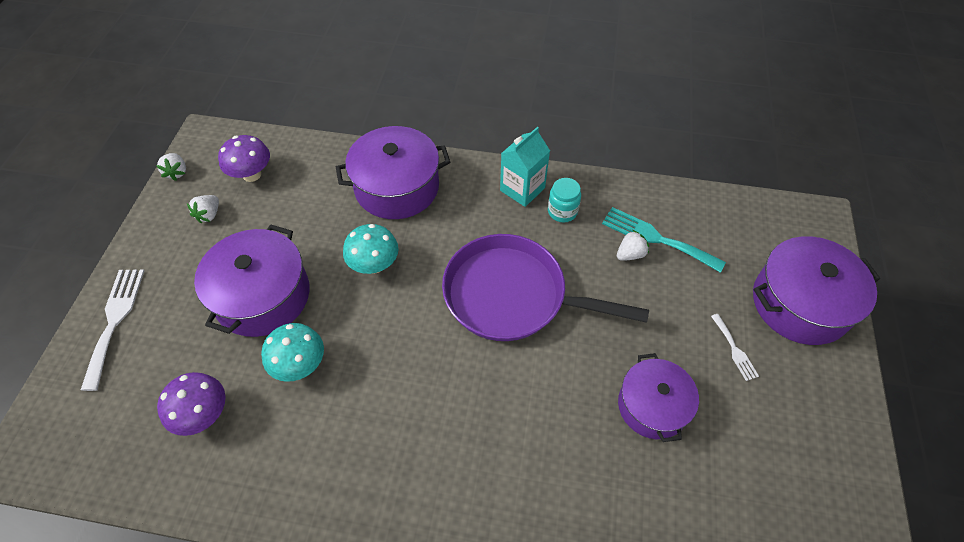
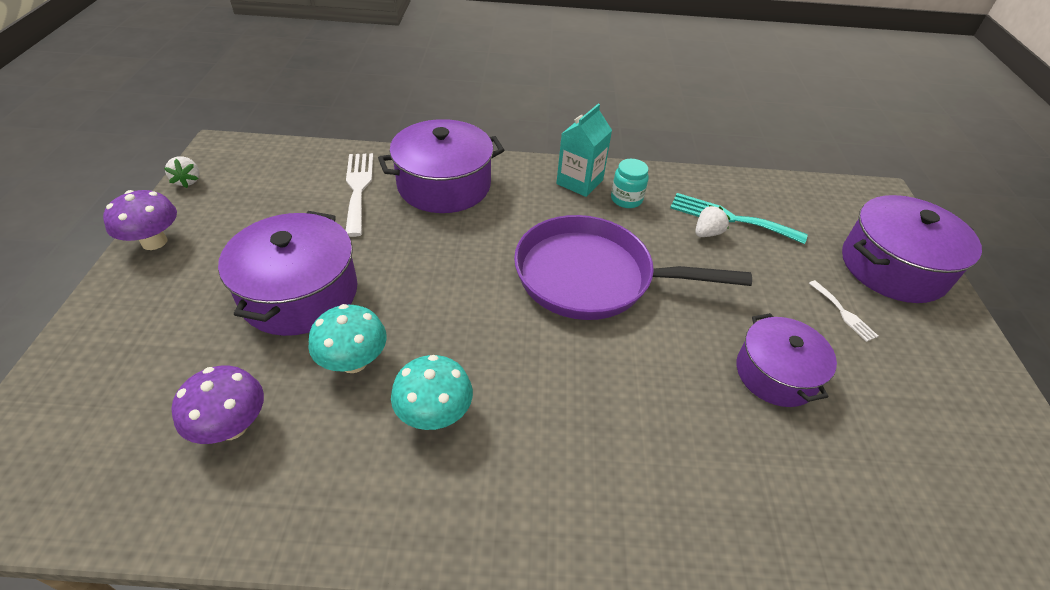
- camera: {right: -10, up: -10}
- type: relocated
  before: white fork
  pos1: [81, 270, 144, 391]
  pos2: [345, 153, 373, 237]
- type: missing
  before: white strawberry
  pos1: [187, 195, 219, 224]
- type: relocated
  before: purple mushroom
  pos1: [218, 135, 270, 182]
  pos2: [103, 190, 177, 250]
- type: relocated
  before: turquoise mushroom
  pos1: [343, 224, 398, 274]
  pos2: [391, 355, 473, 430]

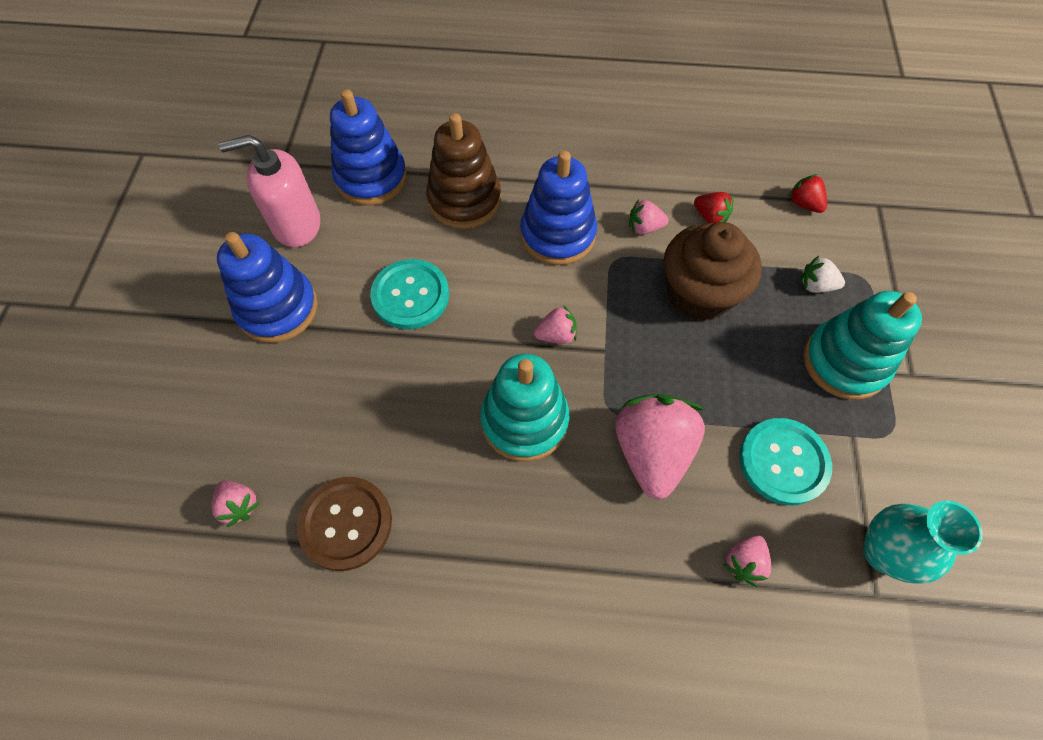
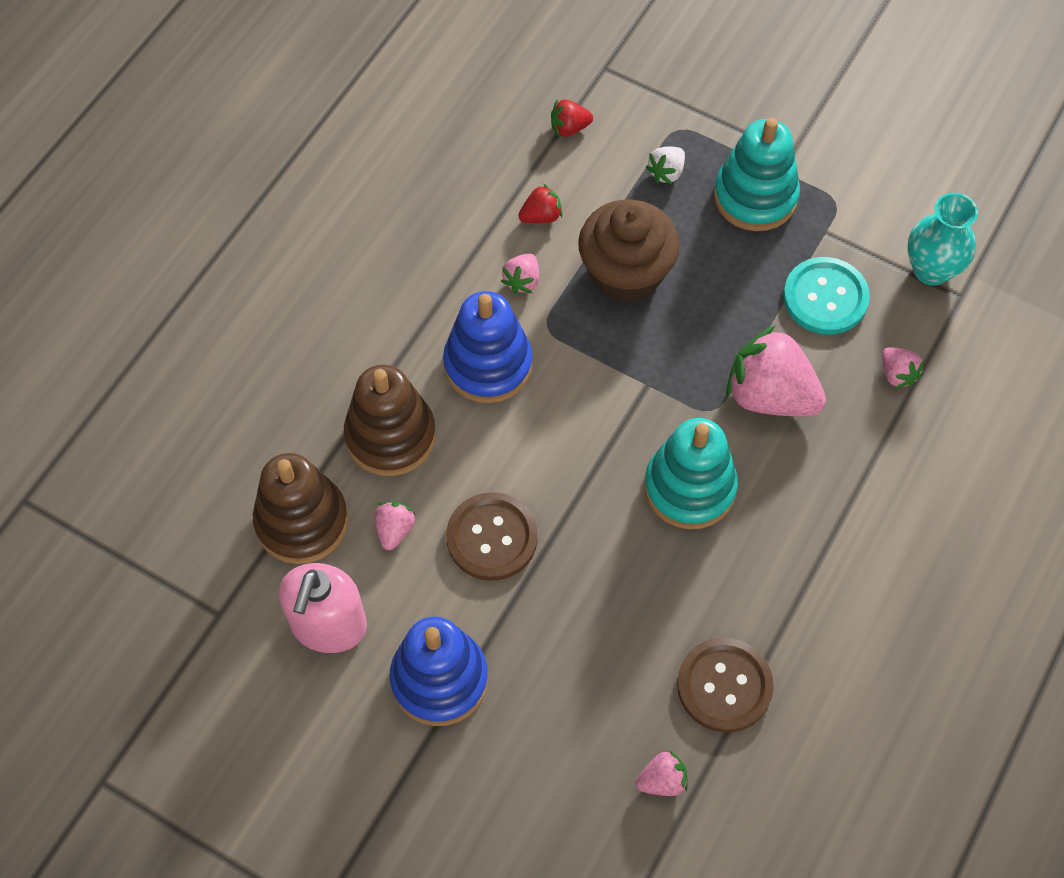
- camera: {right: -65, up: 0}
- type: colour
  before: blue stacking toy
  after: brown stacking toy
  pos1: [330, 89, 407, 205]
  pos2: [253, 453, 348, 564]
- type: colour
  before: turquoise button
  after: brown button
  pos1: [370, 259, 449, 329]
  pos2: [446, 492, 538, 581]
- type: relocated
  before: pink strawberry
  pos1: [534, 305, 577, 344]
  pos2: [374, 501, 416, 550]

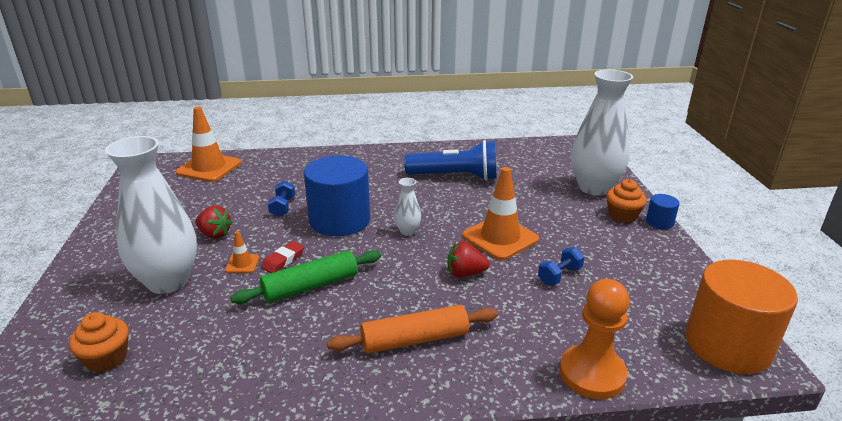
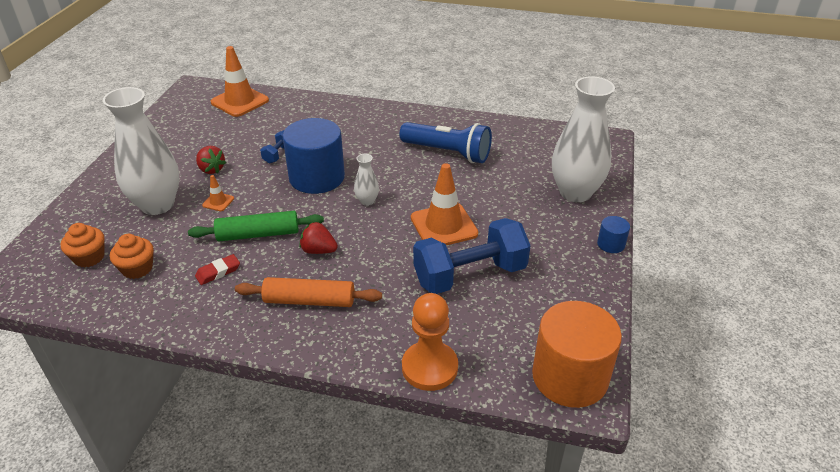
- camera: {right: 20, up: 10}
- type: relocated
  before: red eraser
  pos1: [261, 241, 304, 273]
  pos2: [195, 254, 240, 285]
- type: relocated
  before: red strawberry
  pos1: [447, 241, 489, 277]
  pos2: [299, 222, 338, 254]
- type: size
  before: blue dumbbell
  pos1: [538, 247, 584, 285]
  pos2: [413, 218, 530, 294]
  scale: 2.36
- type: relocated
  before: orange cupcake
  pos1: [606, 179, 647, 223]
  pos2: [110, 234, 154, 279]

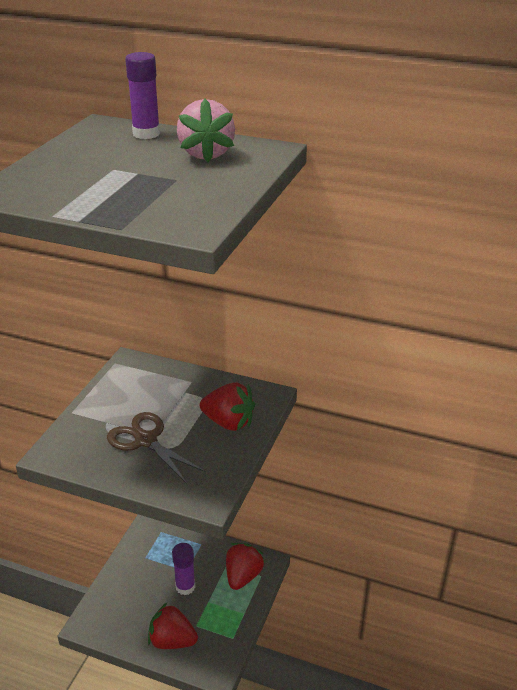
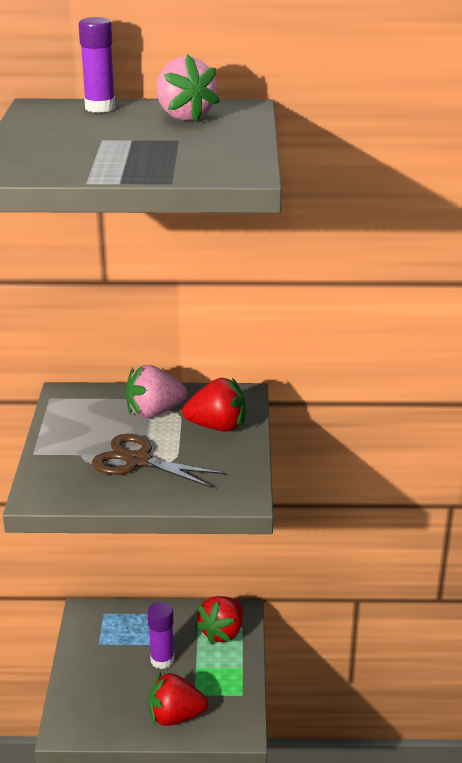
- camera: {right: -20, up: -5}
- type: spun
  before: red strawberry
  pos1: [226, 543, 265, 590]
  pos2: [195, 596, 243, 644]
  turn: -150
- type: appeared
  after: pink strawberry
  pos2: [125, 365, 187, 418]

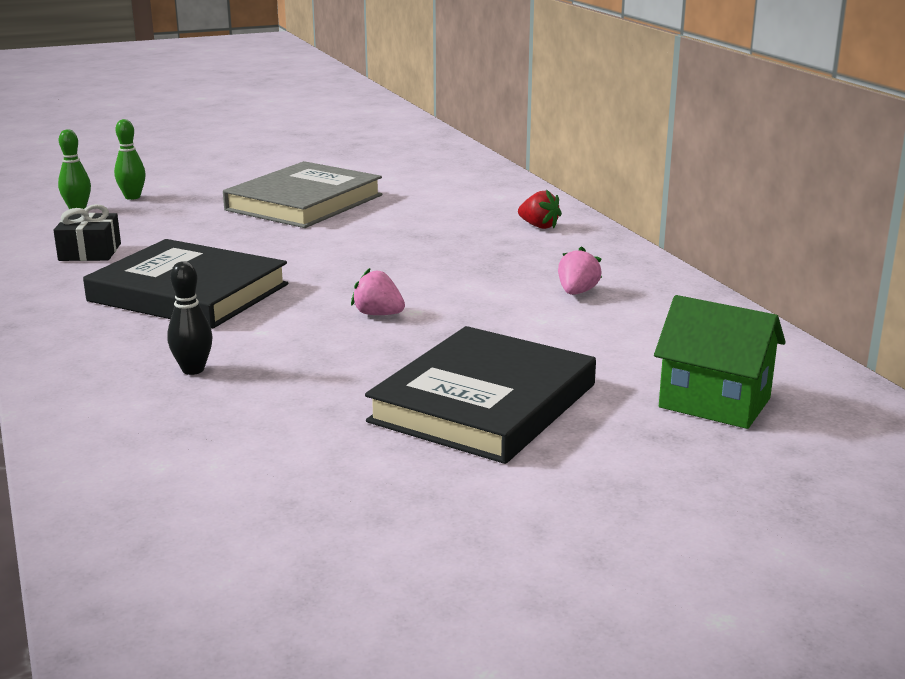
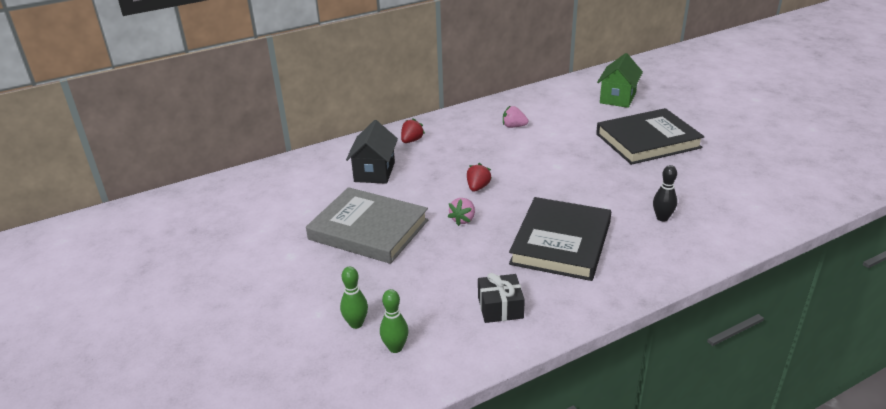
- camera: {right: -95, up: 10}
- type: relocated
  before: pink strawberry
  pos1: [351, 268, 405, 315]
  pos2: [448, 198, 475, 226]
- type: spun
  before: black book
  pos1: [365, 326, 596, 464]
  pos2: [596, 108, 705, 165]
  turn: -45
- type: appeared
  after: black house
  pos2: [346, 120, 398, 184]
- type: appeared
  after: red strawberry
  pos2: [467, 163, 492, 192]

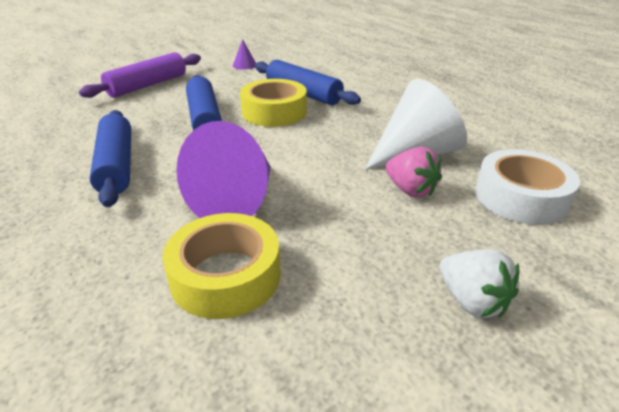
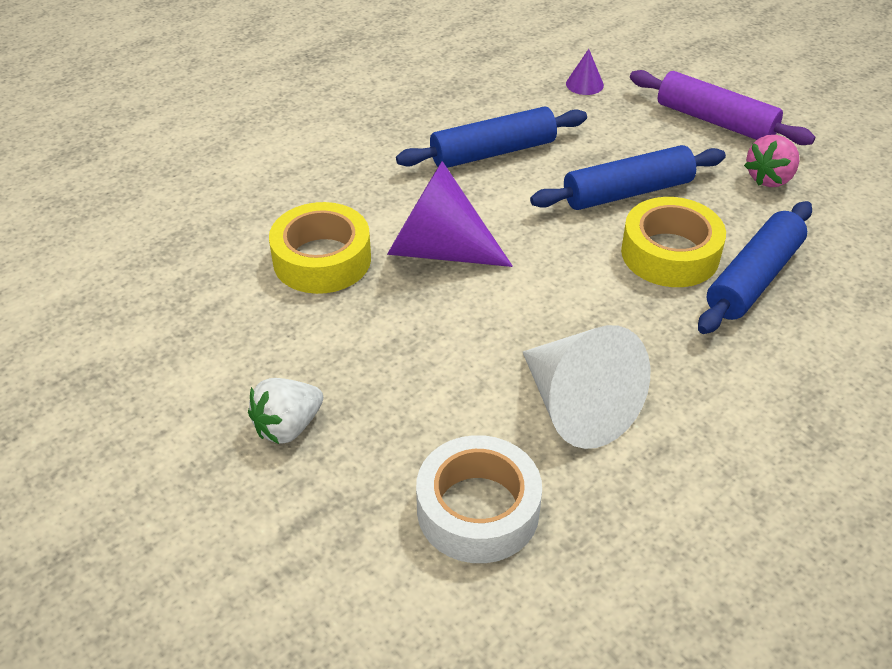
- camera: {right: 85, up: 10}
- type: relocated
  before: purple cone
  pos1: [233, 39, 256, 70]
  pos2: [566, 49, 604, 95]
- type: relocated
  before: pink strawberry
  pos1: [386, 147, 442, 198]
  pos2: [744, 135, 799, 187]

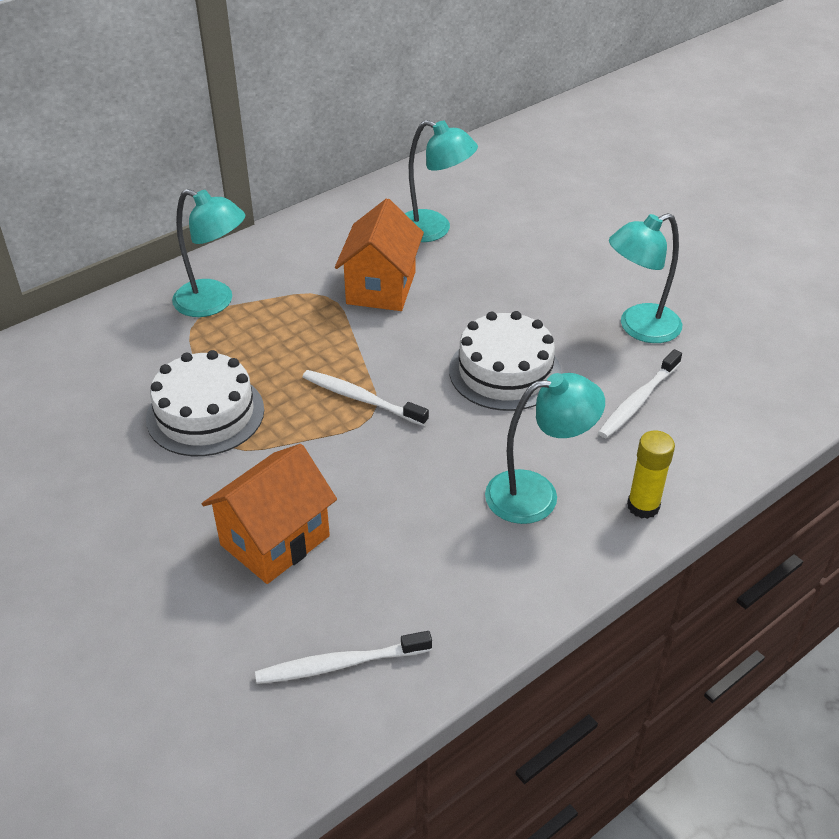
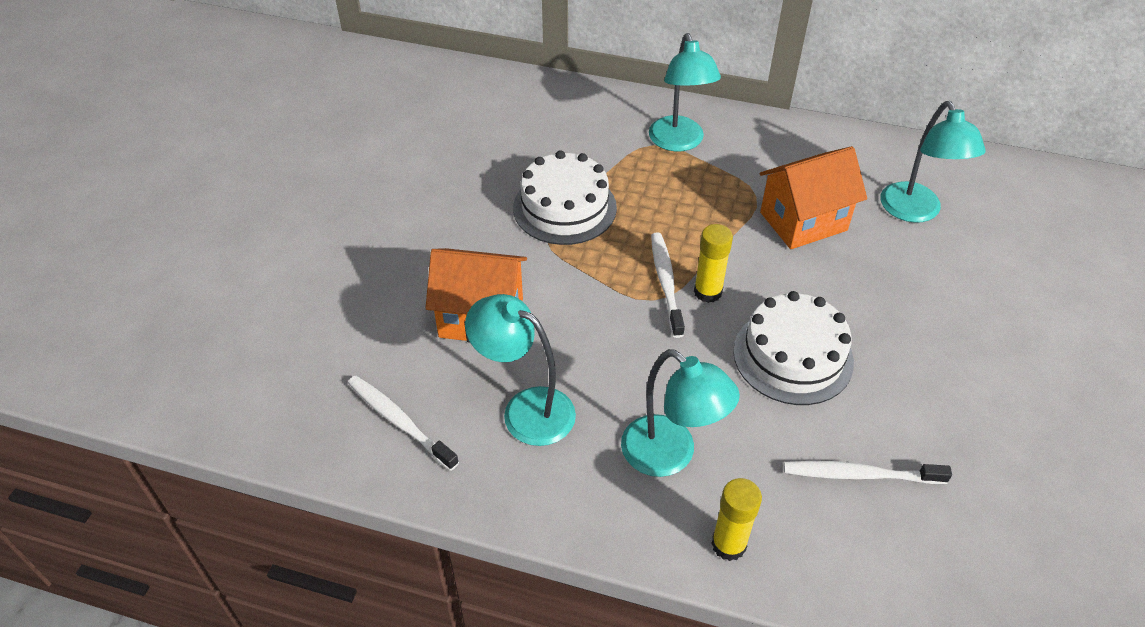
- camera: {right: 55, up: 5}
- type: relocated
  before: turquoise lamp
  pos1: [609, 213, 682, 343]
  pos2: [465, 294, 576, 446]
- type: appeared
  after: yellow glue stick
  pos2: [694, 224, 733, 303]

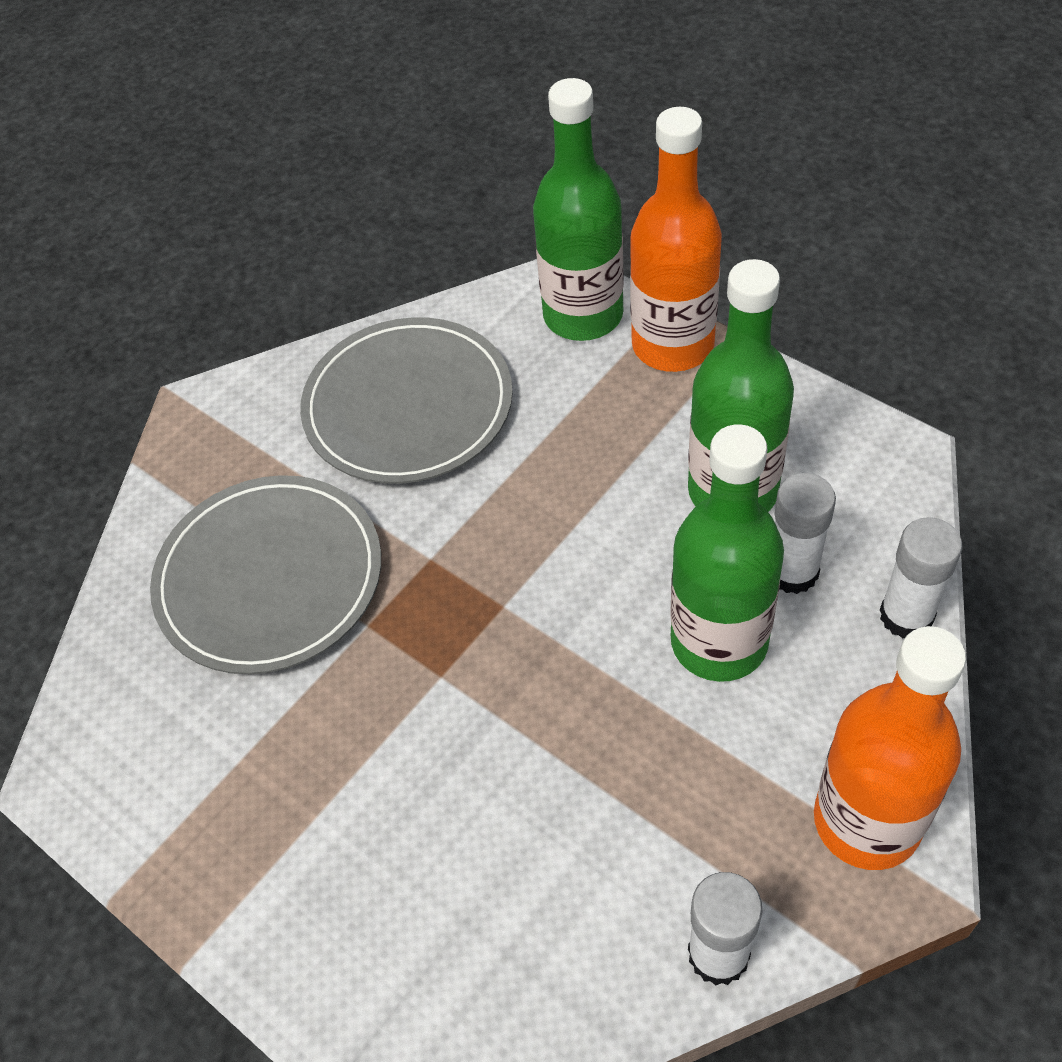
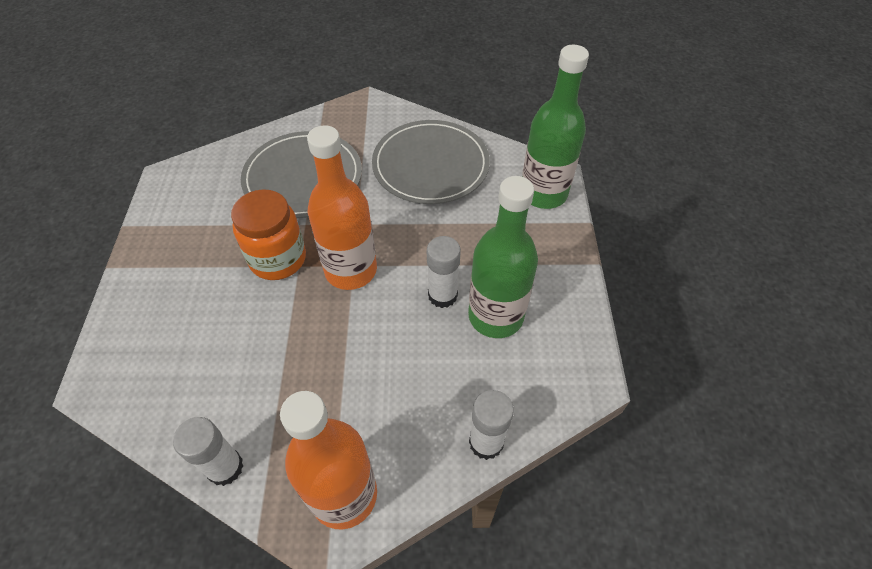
- camera: {right: 45, up: 0}
- type: relocated
  before: orange bottle
  pos1: [630, 107, 722, 372]
  pos2: [307, 125, 377, 290]
- type: missing
  before: green bottle
  pos1: [670, 424, 784, 682]
- type: relocated
  before: white glue stick
  pos1: [774, 473, 836, 594]
  pos2: [427, 236, 461, 308]
- type: appeared
  after: orange jar
  pos2: [231, 189, 306, 280]

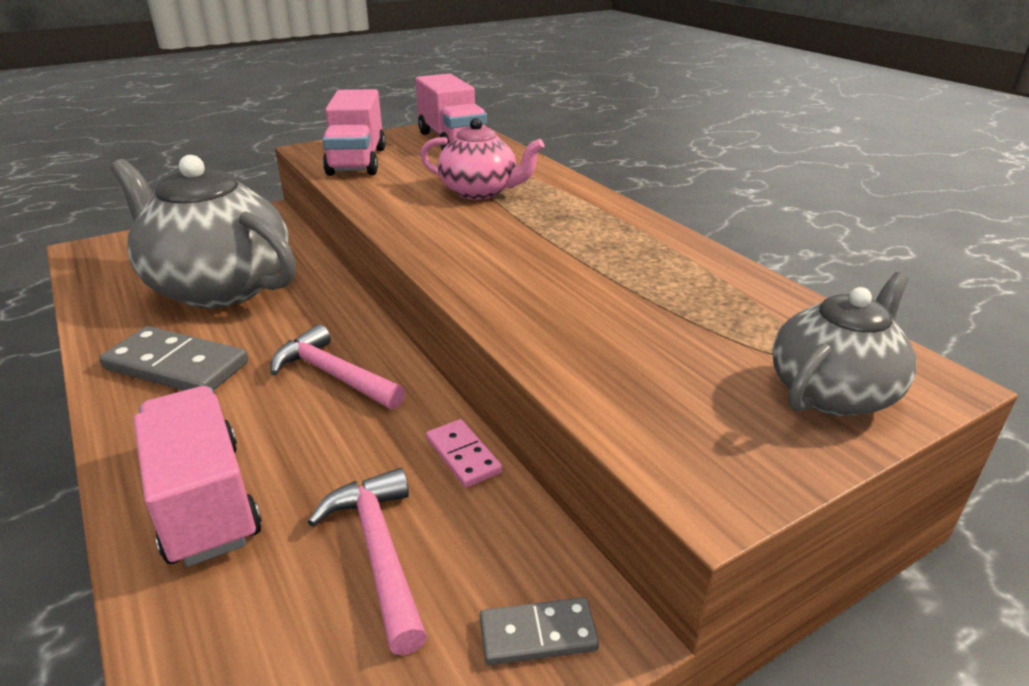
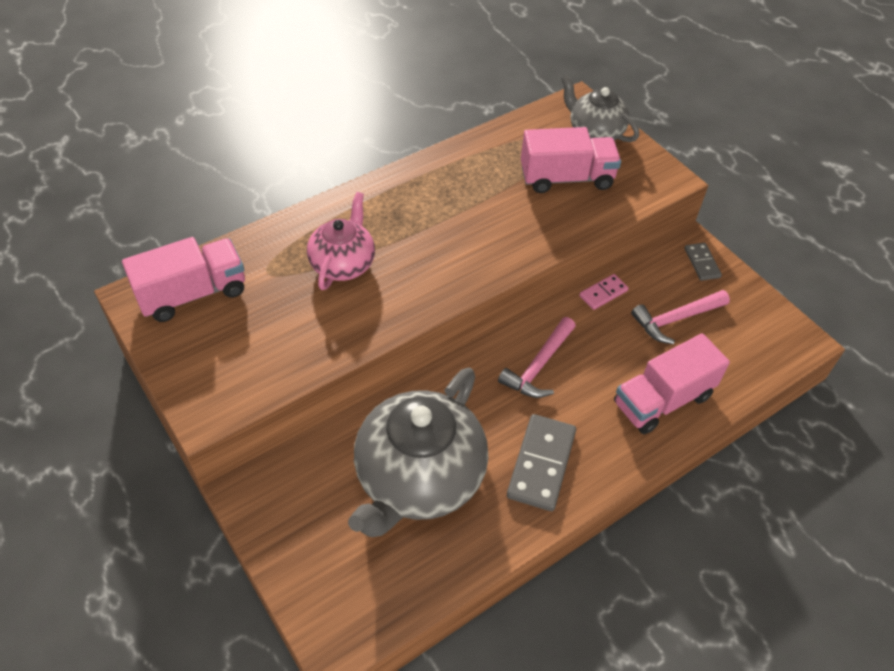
- camera: {right: -95, up: 20}
- type: relocated
  before: pink truck
  pos1: [322, 89, 386, 176]
  pos2: [521, 127, 621, 193]

